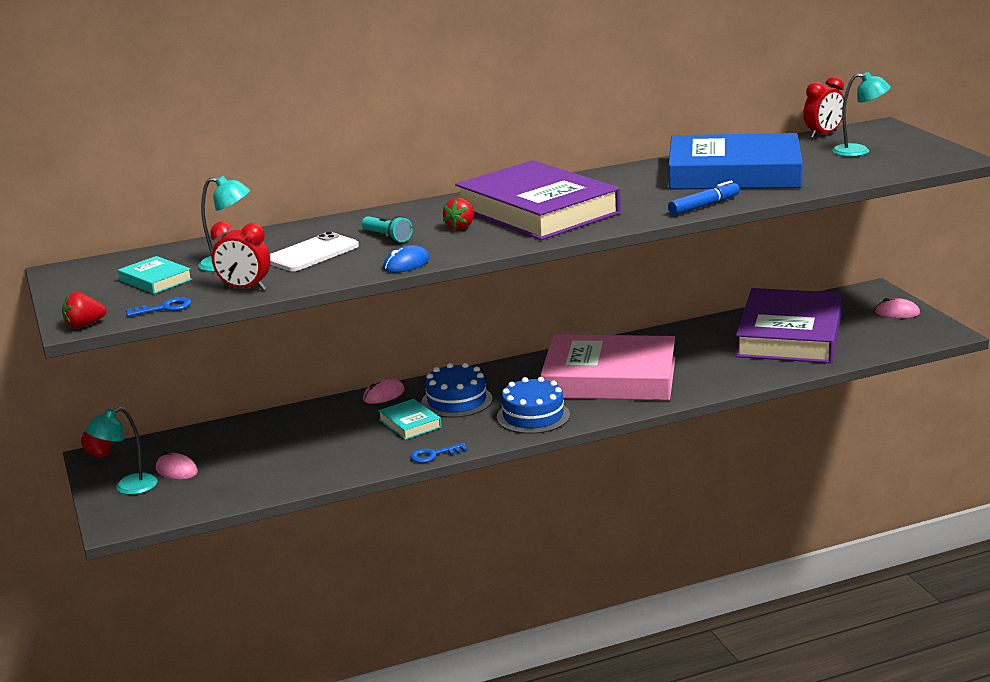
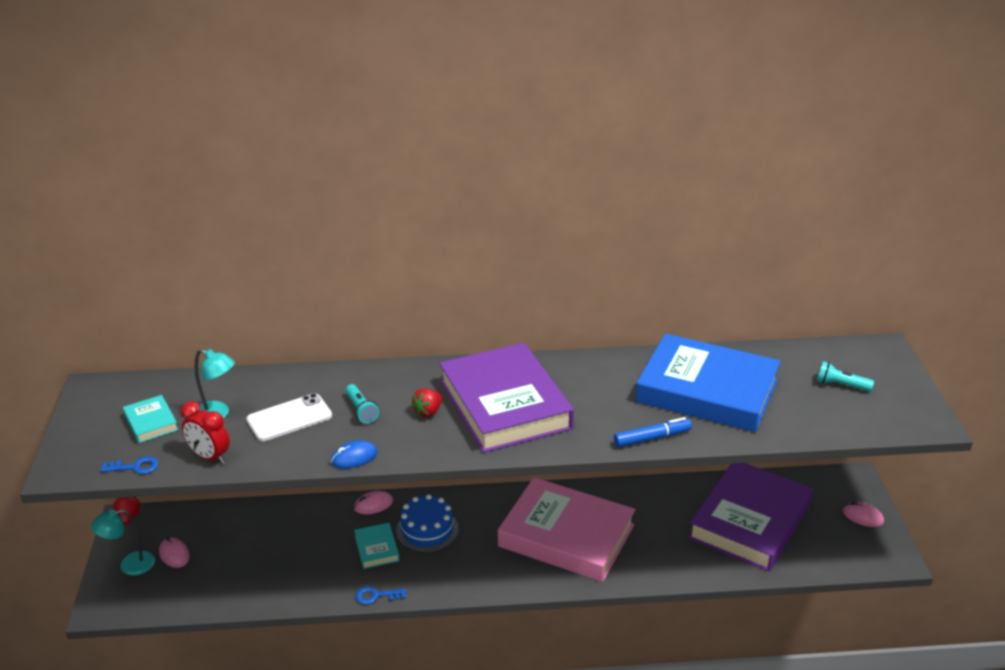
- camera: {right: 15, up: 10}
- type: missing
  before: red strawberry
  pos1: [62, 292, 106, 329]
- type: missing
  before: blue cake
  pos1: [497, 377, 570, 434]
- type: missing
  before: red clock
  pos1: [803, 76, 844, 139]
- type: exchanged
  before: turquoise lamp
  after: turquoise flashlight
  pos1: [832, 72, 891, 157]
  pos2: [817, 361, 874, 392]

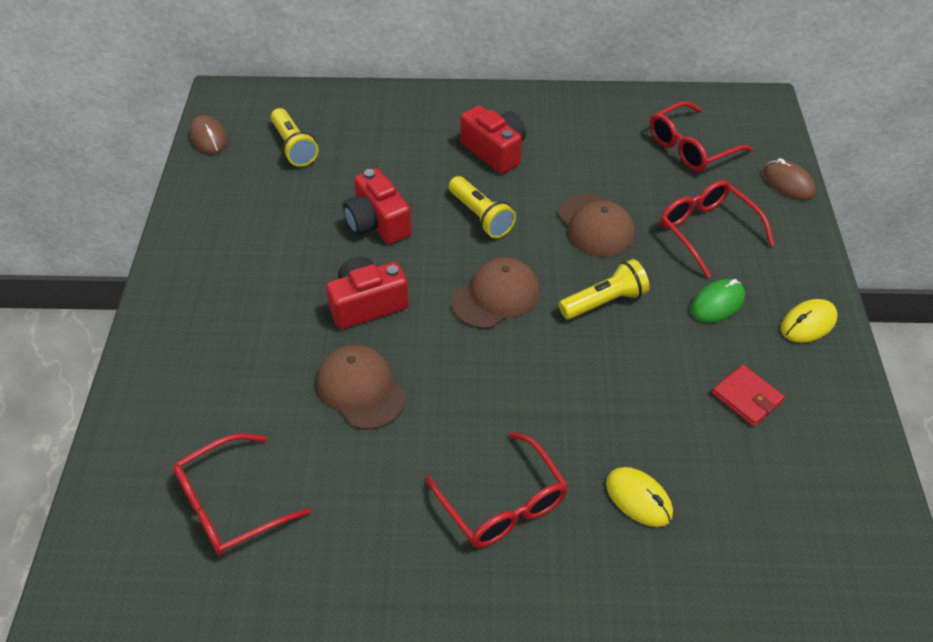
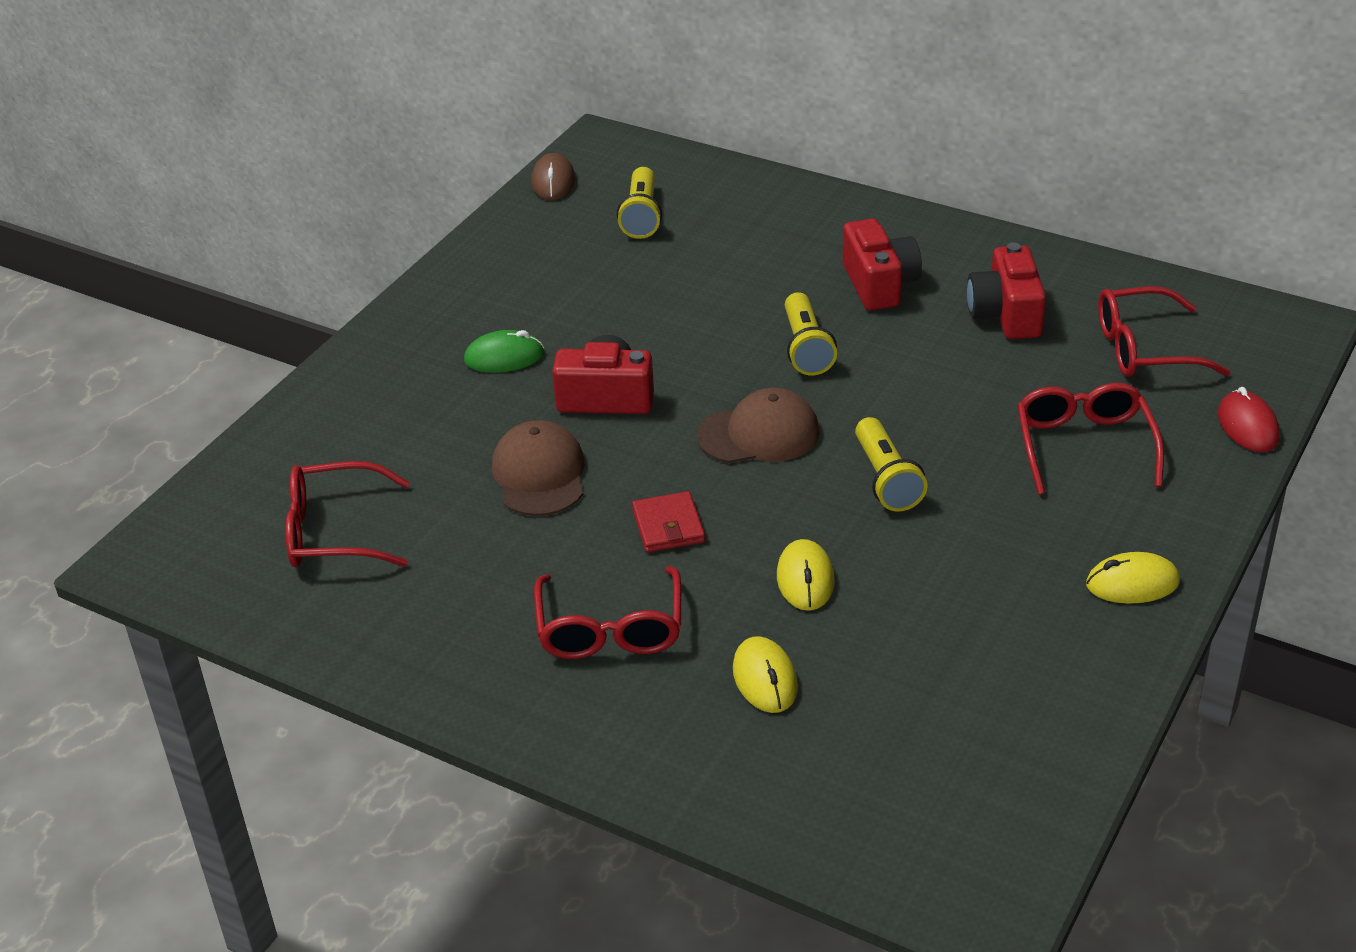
- camera: {right: 30, up: -10}
- type: relocated
  before: red camera
  pos1: [343, 168, 412, 244]
  pos2: [967, 243, 1046, 339]
- type: missing
  before: brown cap
  pos1: [558, 194, 635, 257]
- type: spun
  before: yellow flashlight
  pos1: [559, 259, 650, 320]
  pos2: [855, 417, 928, 512]
  turn: 75
- type: relocated
  before: green mouse
  pos1: [691, 279, 745, 323]
  pos2: [464, 330, 544, 373]
- type: relocated
  before: red wallet
  pos1: [712, 364, 785, 427]
  pos2: [632, 491, 705, 552]
- type: colour
  before: brown mouse
  after: red mouse
  pos1: [763, 158, 816, 200]
  pos2: [1218, 387, 1280, 452]
- type: appeared
  after: yellow mouse
  pos2: [777, 539, 835, 611]

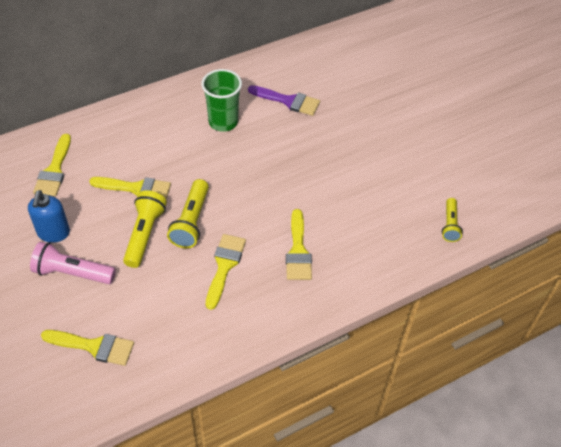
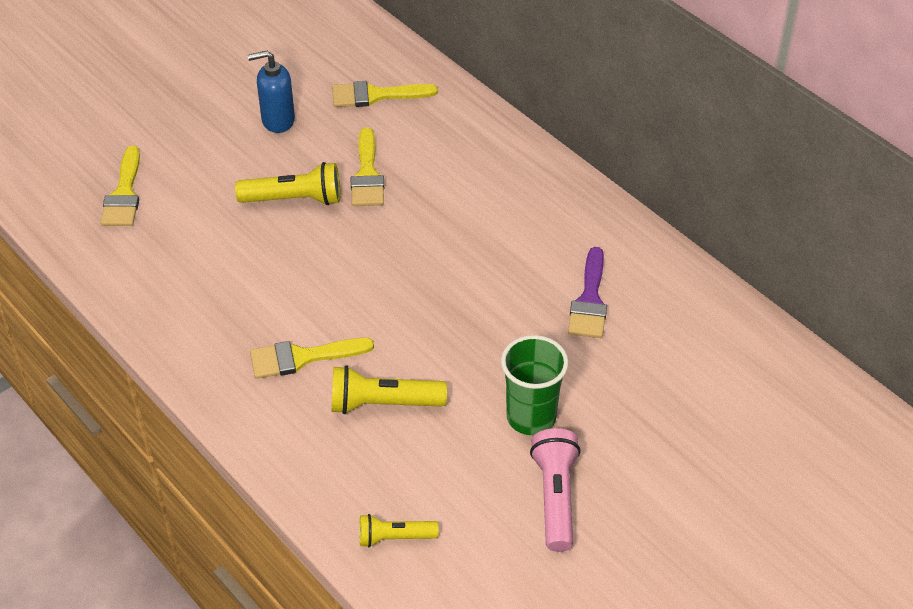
- camera: {right: 80, up: -5}
- type: relocated
  before: pink flashlight
  pos1: [30, 242, 116, 284]
  pos2: [530, 428, 581, 552]
- type: relocated
  before: yellow flashlight
  pos1: [167, 179, 209, 248]
  pos2: [331, 365, 447, 414]
- type: relocated
  before: green cup
  pos1: [201, 69, 242, 132]
  pos2: [501, 335, 569, 435]
- type: missing
  before: yellow brush
  pos1: [206, 234, 246, 310]

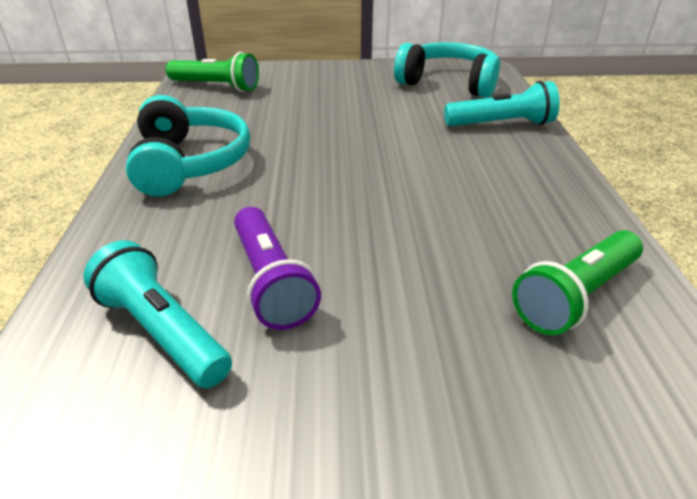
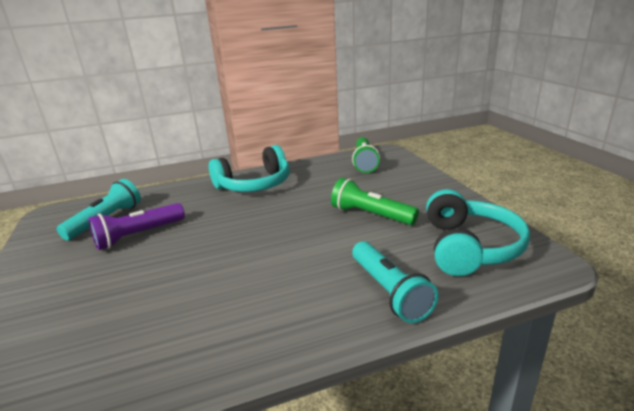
- camera: {right: 75, up: -10}
- type: relocated
  before: green flashlight
  pos1: [512, 230, 643, 335]
  pos2: [331, 178, 419, 225]

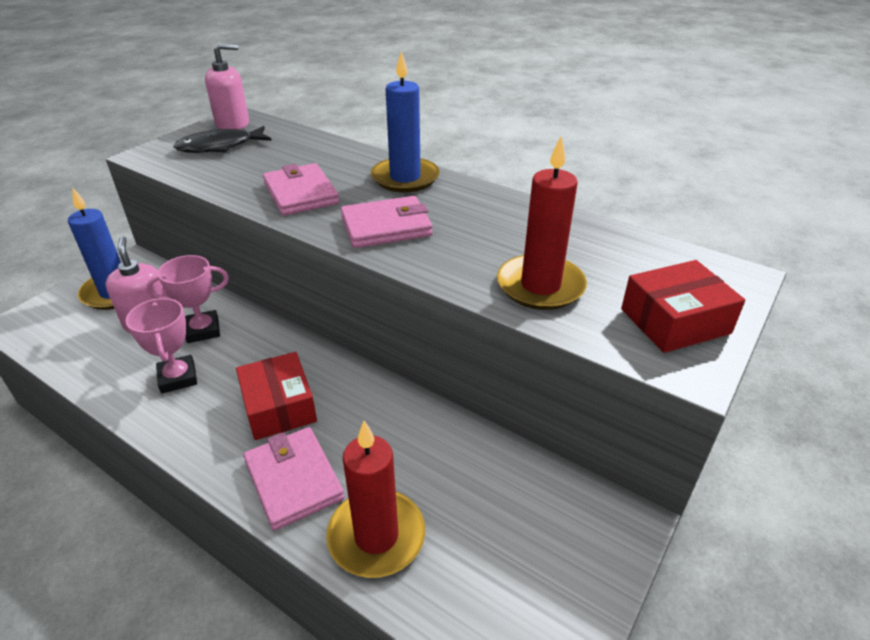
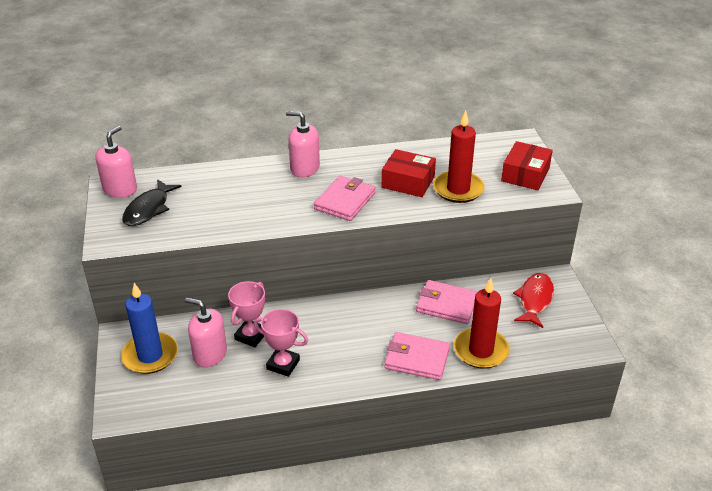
- camera: {right: -45, up: 0}
- type: relocated
  before: red box
  pos1: [236, 352, 317, 440]
  pos2: [382, 149, 436, 197]
- type: relocated
  before: pink wallet
  pos1: [263, 163, 339, 216]
  pos2: [416, 280, 478, 324]
- type: exchanged
  before: blue candle
  after: pink soap dispenser
  pos1: [371, 51, 440, 192]
  pos2: [286, 111, 320, 178]
- type: appeared
  after: red fish
  pos2: [513, 273, 554, 328]

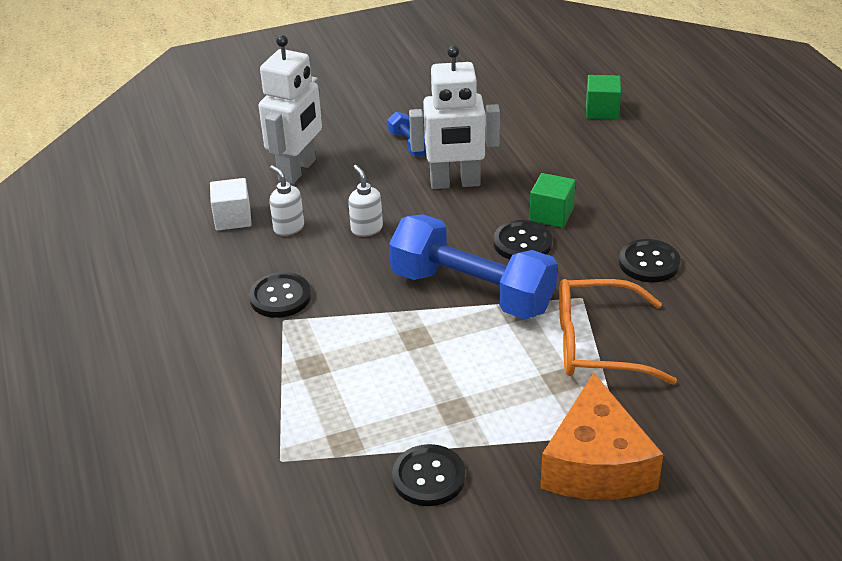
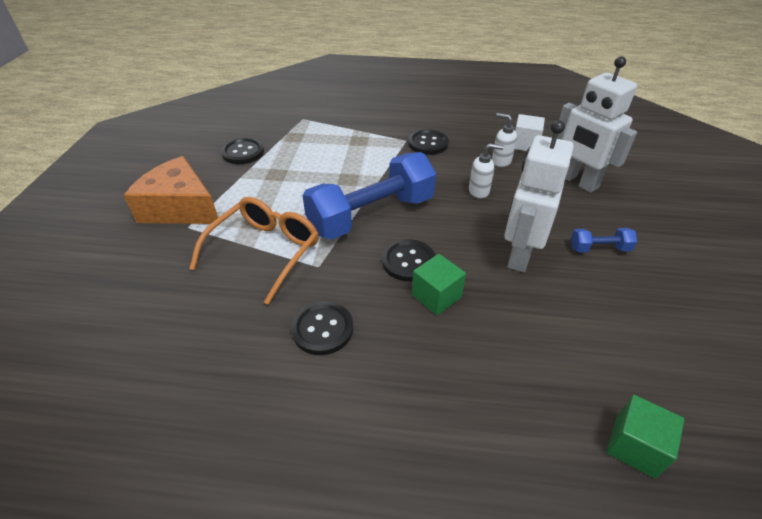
- camera: {right: 115, up: 5}
- type: spun
  before: white soap dispenser
  pos1: [269, 165, 304, 236]
  pos2: [492, 113, 517, 167]
  turn: -135

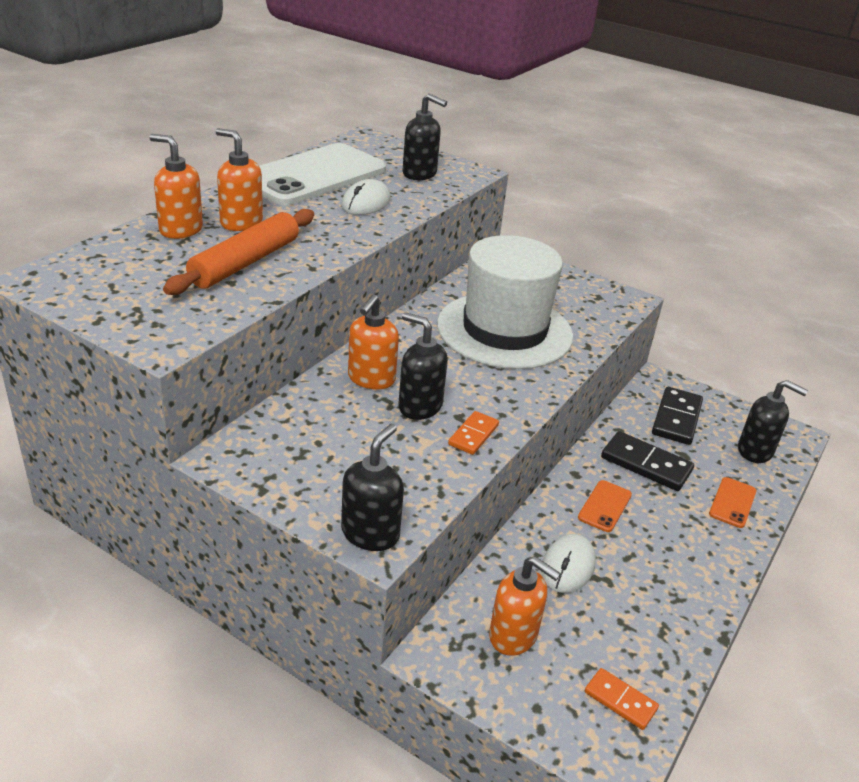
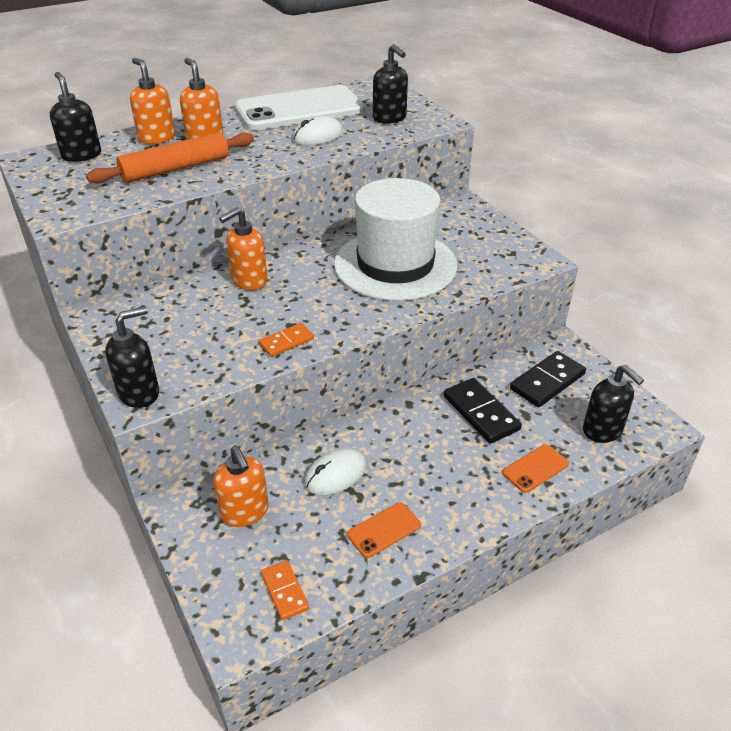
- camera: {right: 30, up: 5}
- type: relocated
  before: black soap dispenser
  pos1: [398, 312, 448, 420]
  pos2: [50, 72, 101, 162]
- type: relocated
  before: orange phone
  pos1: [578, 480, 632, 532]
  pos2: [347, 502, 421, 558]

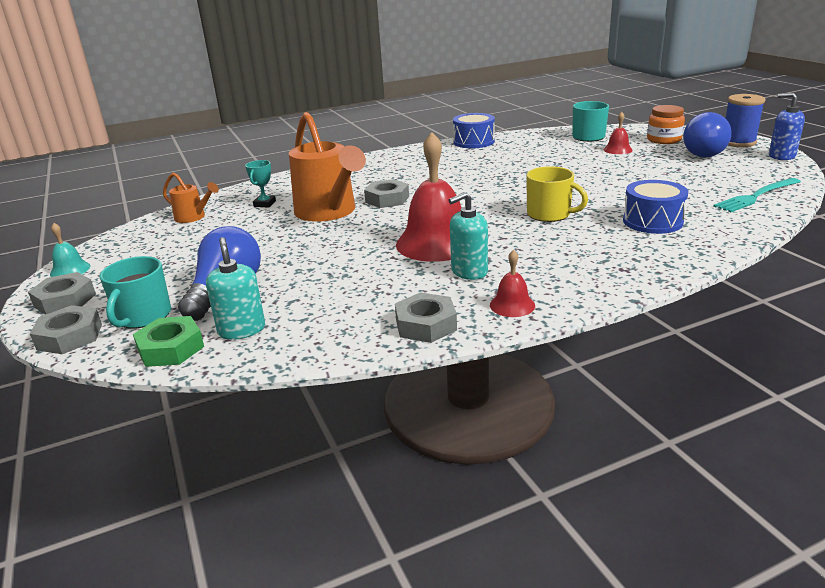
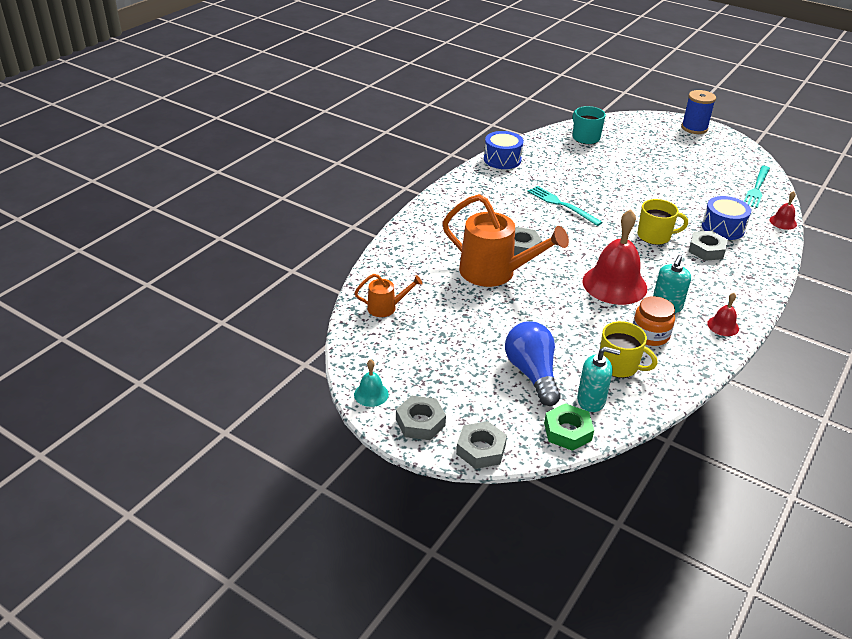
- camera: {right: -35, up: 10}
- type: missing
  before: turquoise mug
  pos1: [100, 256, 171, 329]
- type: spun
  before: turquoise soap dispenser
  pos1: [206, 237, 265, 340]
  pos2: [577, 347, 621, 412]
  turn: 150
- type: missing
  before: turquoise trophy
  pos1: [245, 160, 276, 207]
- type: relocated
  before: grey nut
  pos1: [395, 292, 457, 343]
  pos2: [689, 231, 728, 261]
- type: relocated
  before: red bell
  pos1: [604, 112, 633, 154]
  pos2: [769, 191, 797, 230]
- type: relocated
  before: orange jar
  pos1: [647, 105, 685, 144]
  pos2: [633, 296, 675, 346]
- type: missing
  before: blue light bulb
  pos1: [683, 112, 732, 158]
- type: missing
  before: blue soap dispenser
  pos1: [769, 93, 805, 160]
- type: appeared
  after: turquoise fork
  pos2: [527, 186, 603, 226]
- type: appeared
  after: yellow mug
  pos2: [600, 321, 658, 378]

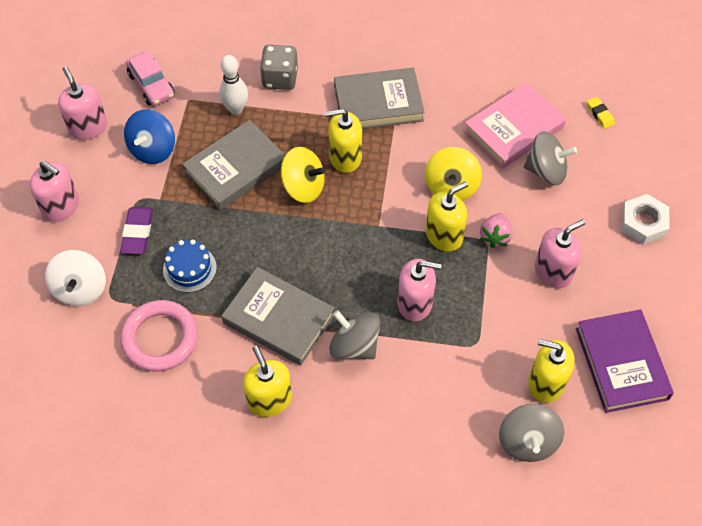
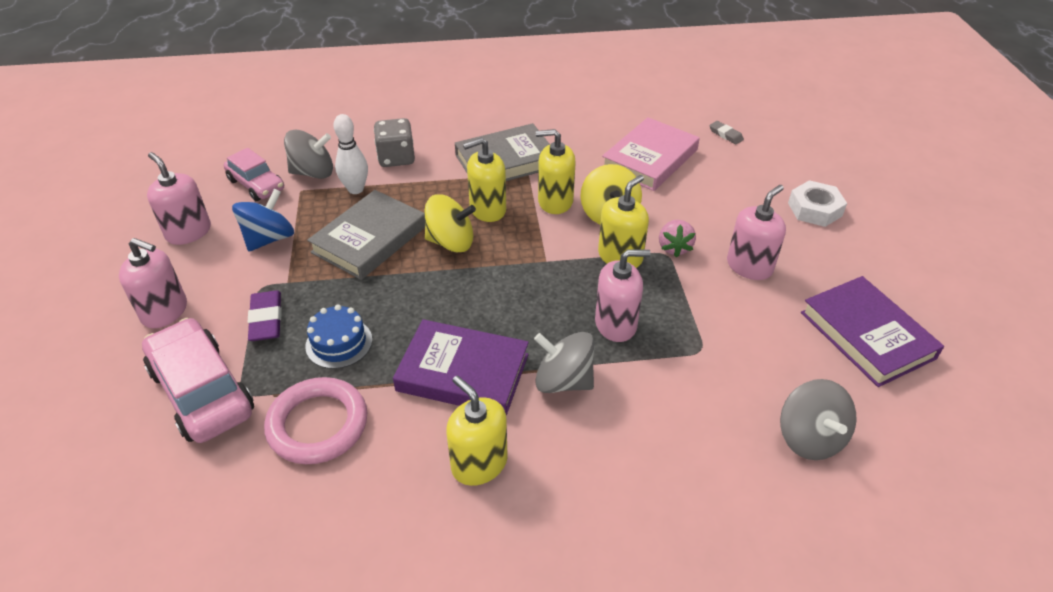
- camera: {right: -15, up: -15}
- type: exchanged
  before: white spinning top
  after: pink car
  pos1: [45, 250, 106, 306]
  pos2: [142, 318, 254, 443]
- type: spun
  before: blue spinning top
  pos1: [124, 109, 175, 164]
  pos2: [232, 189, 294, 252]
  turn: -150
- type: colour
  before: grey book
  after: purple book
  pos1: [222, 267, 335, 365]
  pos2: [393, 319, 529, 416]
- type: relocated
  before: grey spinning top
  pos1: [524, 131, 577, 185]
  pos2: [284, 130, 333, 179]
- type: relocated
  before: yellow soap dispenser
  pos1: [528, 339, 575, 403]
  pos2: [536, 129, 576, 214]
- type: colour
  before: yellow eraser
  after: grey eraser
  pos1: [587, 97, 615, 129]
  pos2: [709, 121, 744, 144]

